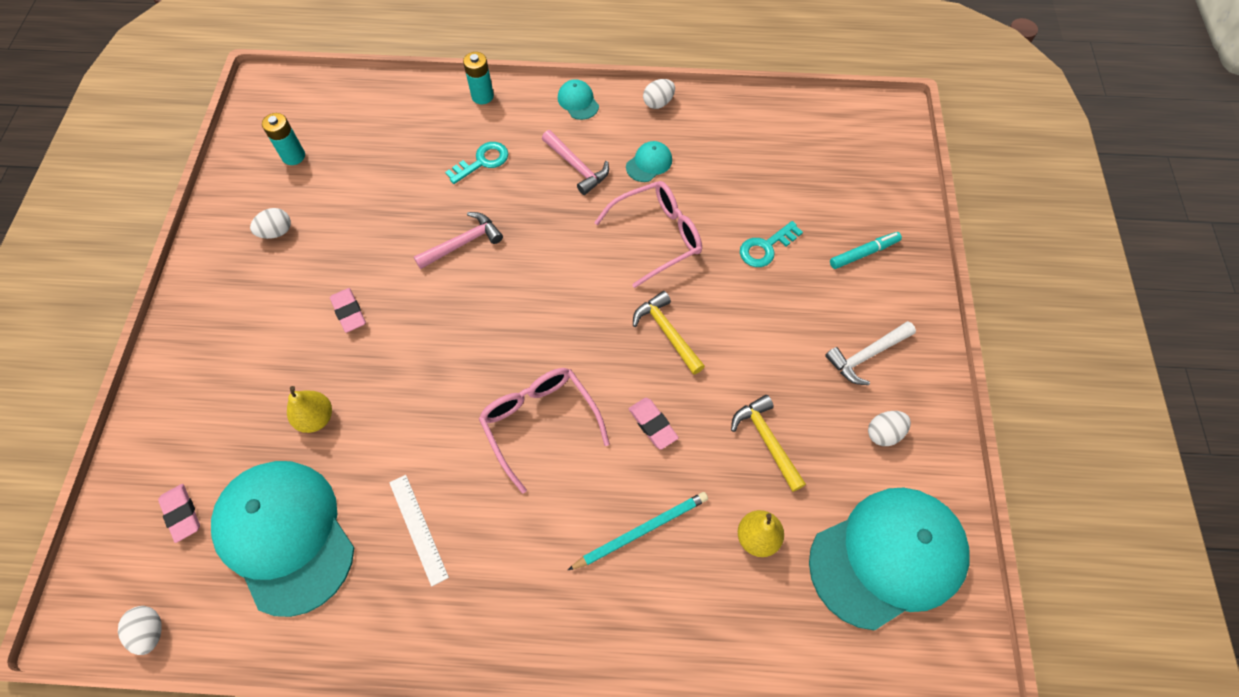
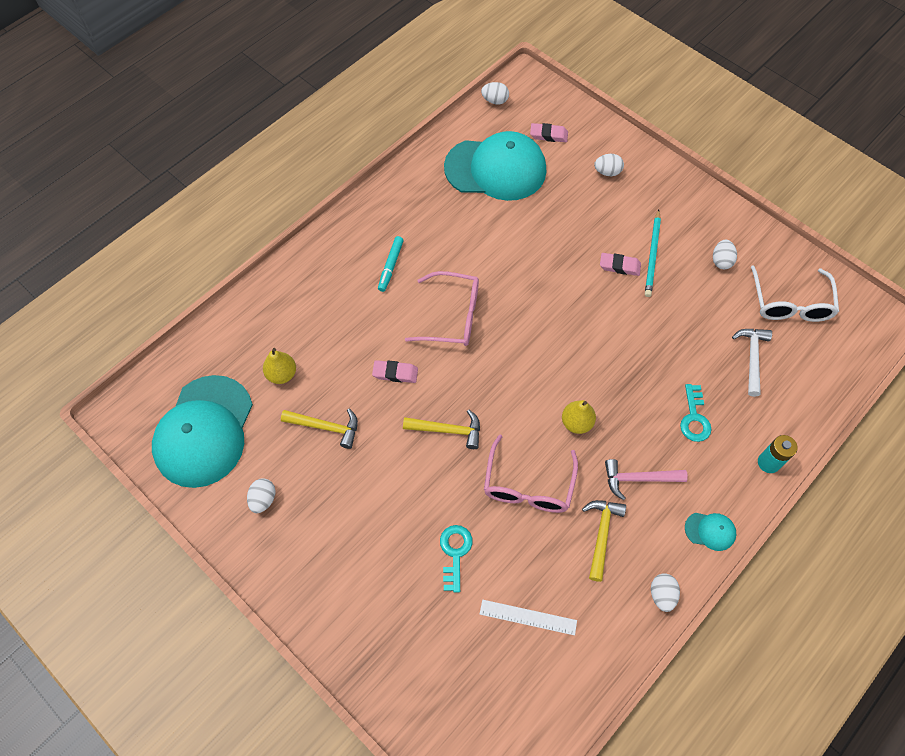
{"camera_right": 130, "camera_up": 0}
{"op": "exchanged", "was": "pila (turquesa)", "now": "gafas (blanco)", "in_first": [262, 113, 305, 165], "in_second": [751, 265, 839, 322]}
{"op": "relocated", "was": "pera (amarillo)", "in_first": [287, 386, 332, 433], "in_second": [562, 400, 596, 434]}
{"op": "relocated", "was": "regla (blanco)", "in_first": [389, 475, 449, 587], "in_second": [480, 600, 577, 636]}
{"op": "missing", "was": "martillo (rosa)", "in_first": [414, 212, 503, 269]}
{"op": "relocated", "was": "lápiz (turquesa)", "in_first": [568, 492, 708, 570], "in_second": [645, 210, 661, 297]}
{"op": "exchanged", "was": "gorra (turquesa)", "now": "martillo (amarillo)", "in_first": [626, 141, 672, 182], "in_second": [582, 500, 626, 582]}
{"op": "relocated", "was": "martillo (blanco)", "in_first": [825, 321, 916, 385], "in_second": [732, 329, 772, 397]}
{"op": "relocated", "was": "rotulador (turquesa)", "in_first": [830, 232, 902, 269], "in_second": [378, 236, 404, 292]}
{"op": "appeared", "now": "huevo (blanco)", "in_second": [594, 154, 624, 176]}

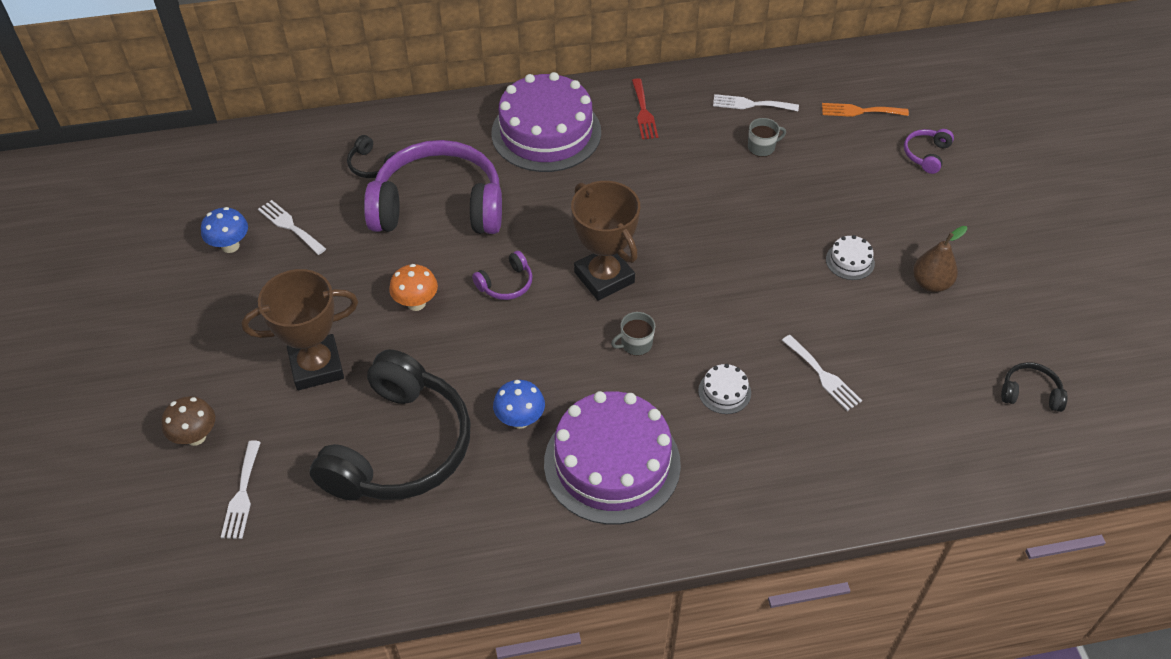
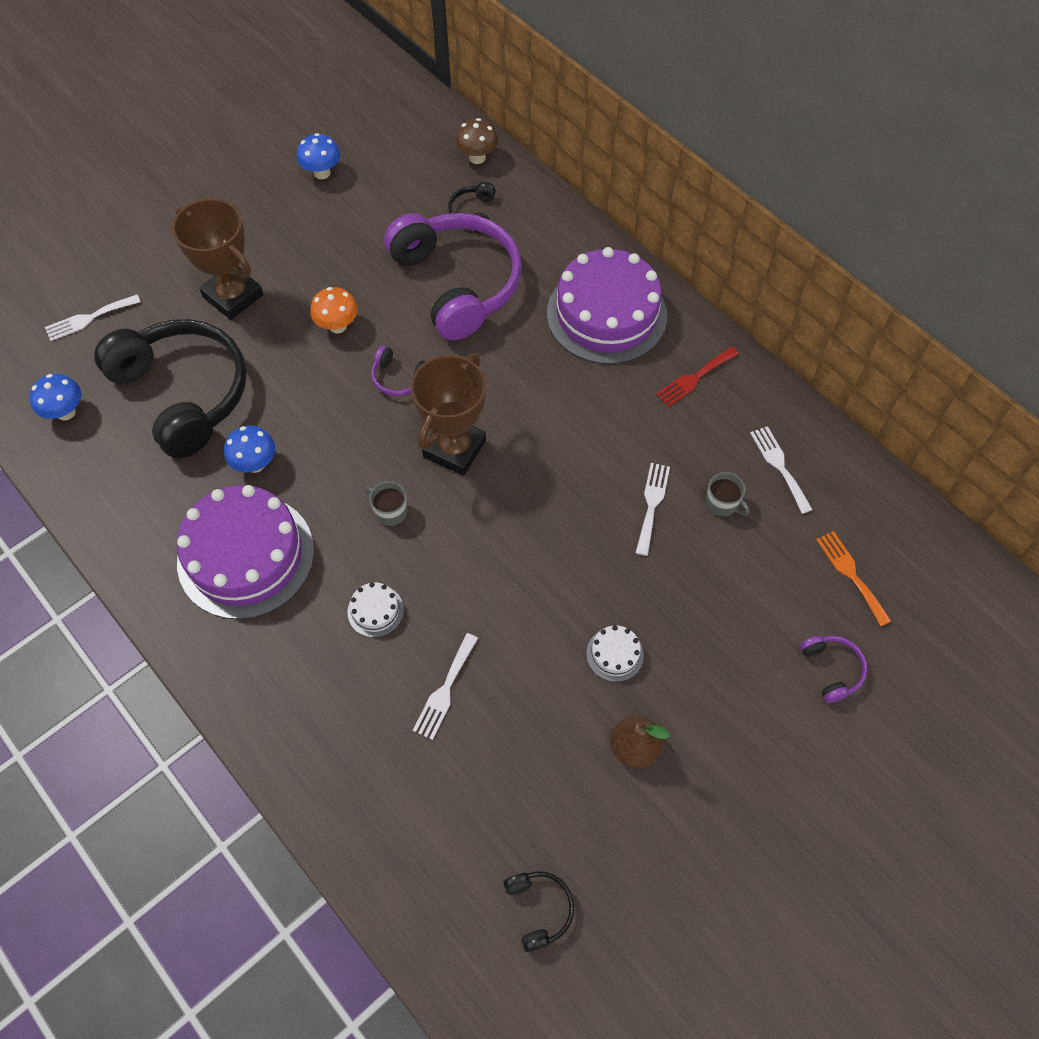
{"camera_right": 60, "camera_up": 10}
{"op": "relocated", "was": "seta (marrón)", "in_first": [161, 396, 215, 446], "in_second": [455, 118, 498, 164]}
{"op": "relocated", "was": "tenedor (blanco)", "in_first": [258, 200, 326, 255], "in_second": [636, 463, 670, 556]}
{"op": "spun", "was": "auriculares (negro)", "in_first": [310, 350, 471, 501], "in_second": [94, 319, 247, 458], "clockwise": -120}
{"op": "spun", "was": "auriculares (morado)", "in_first": [904, 129, 954, 174], "in_second": [800, 636, 867, 703], "clockwise": 75}
{"op": "appeared", "now": "seta (azul)", "in_second": [29, 374, 81, 421]}

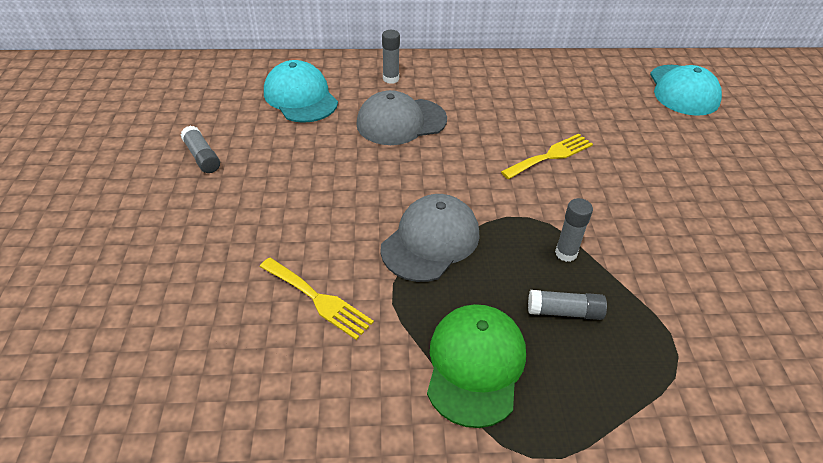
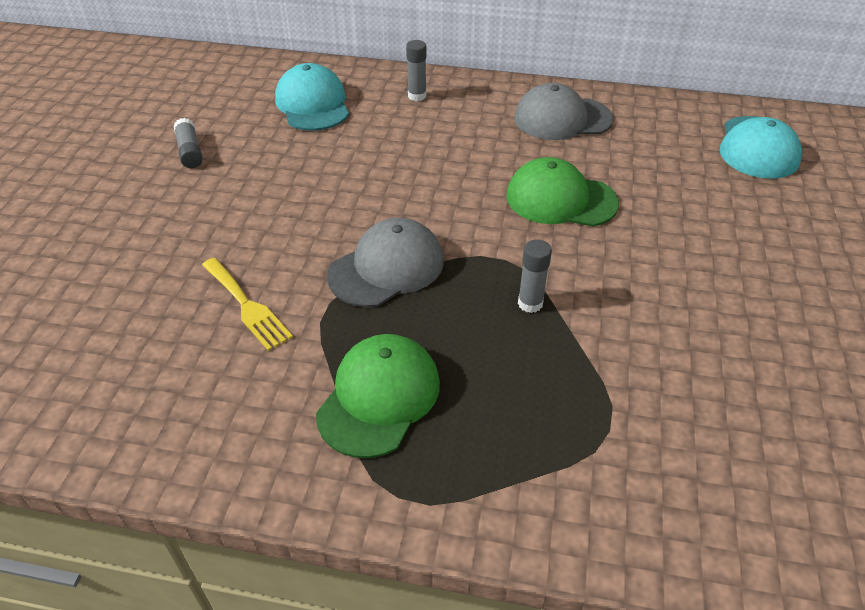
{"camera_right": 15, "camera_up": 0}
{"op": "relocated", "was": "gorra (gris)", "in_first": [356, 90, 447, 145], "in_second": [514, 83, 613, 140]}
{"op": "exchanged", "was": "tenedor (amarillo)", "now": "gorra (verde)", "in_first": [501, 134, 593, 179], "in_second": [506, 157, 619, 227]}
{"op": "missing", "was": "barra de pegamento (gris)", "in_first": [528, 290, 607, 320]}

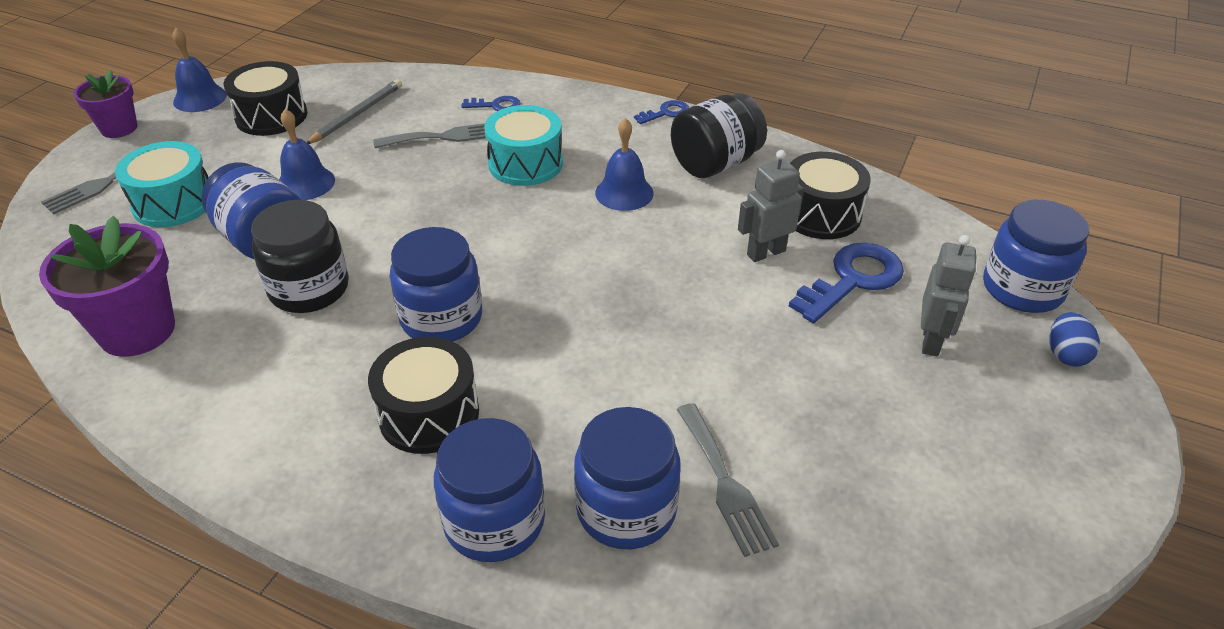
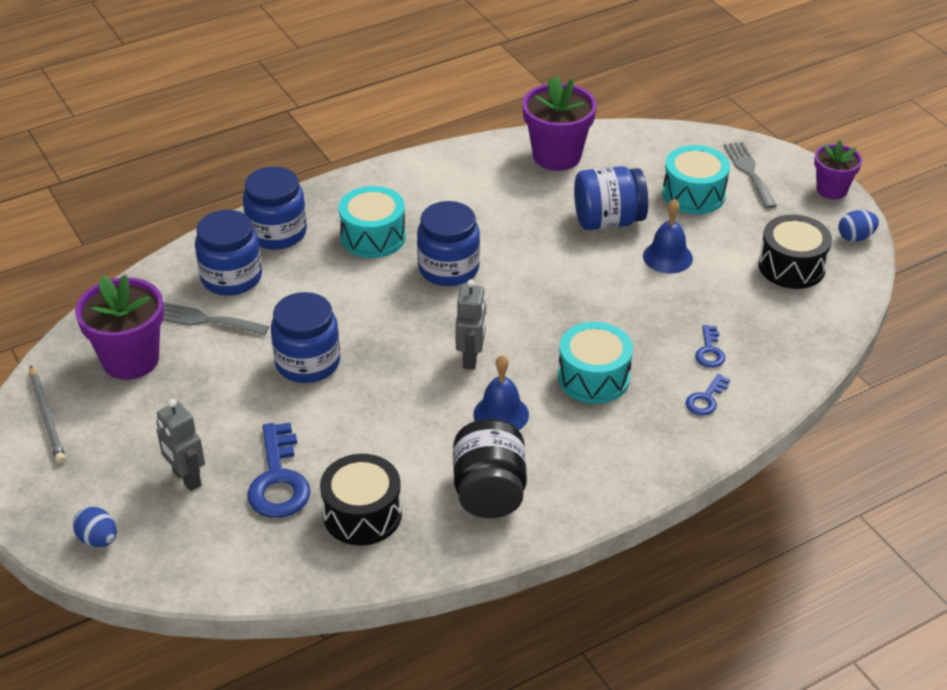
{"camera_right": 125, "camera_up": 0}
{"op": "exchanged", "was": "campana (azul)", "now": "huevo (azul)", "in_first": [172, 28, 227, 112], "in_second": [839, 210, 879, 242]}
{"op": "missing", "was": "tarro (negro)", "in_first": [251, 200, 349, 313]}
{"op": "relocated", "was": "lápiz (gris)", "in_first": [307, 79, 402, 144], "in_second": [30, 365, 66, 463]}
{"op": "colour", "was": "tambor (negro)", "now": "tambor (turquesa)", "in_first": [368, 337, 479, 454], "in_second": [338, 186, 406, 258]}
{"op": "missing", "was": "tenedor (gris)", "in_first": [373, 123, 486, 148]}
{"op": "relocated", "was": "llave (azul)", "in_first": [634, 100, 689, 124], "in_second": [695, 325, 726, 368]}
{"op": "relocated", "was": "robot (gris)", "in_first": [738, 150, 804, 262], "in_second": [455, 279, 486, 370]}
{"op": "relocated", "was": "tarro (azul)", "in_first": [983, 200, 1089, 313], "in_second": [271, 292, 340, 383]}
{"op": "appeared", "now": "maceta (morado)", "in_second": [75, 274, 164, 380]}

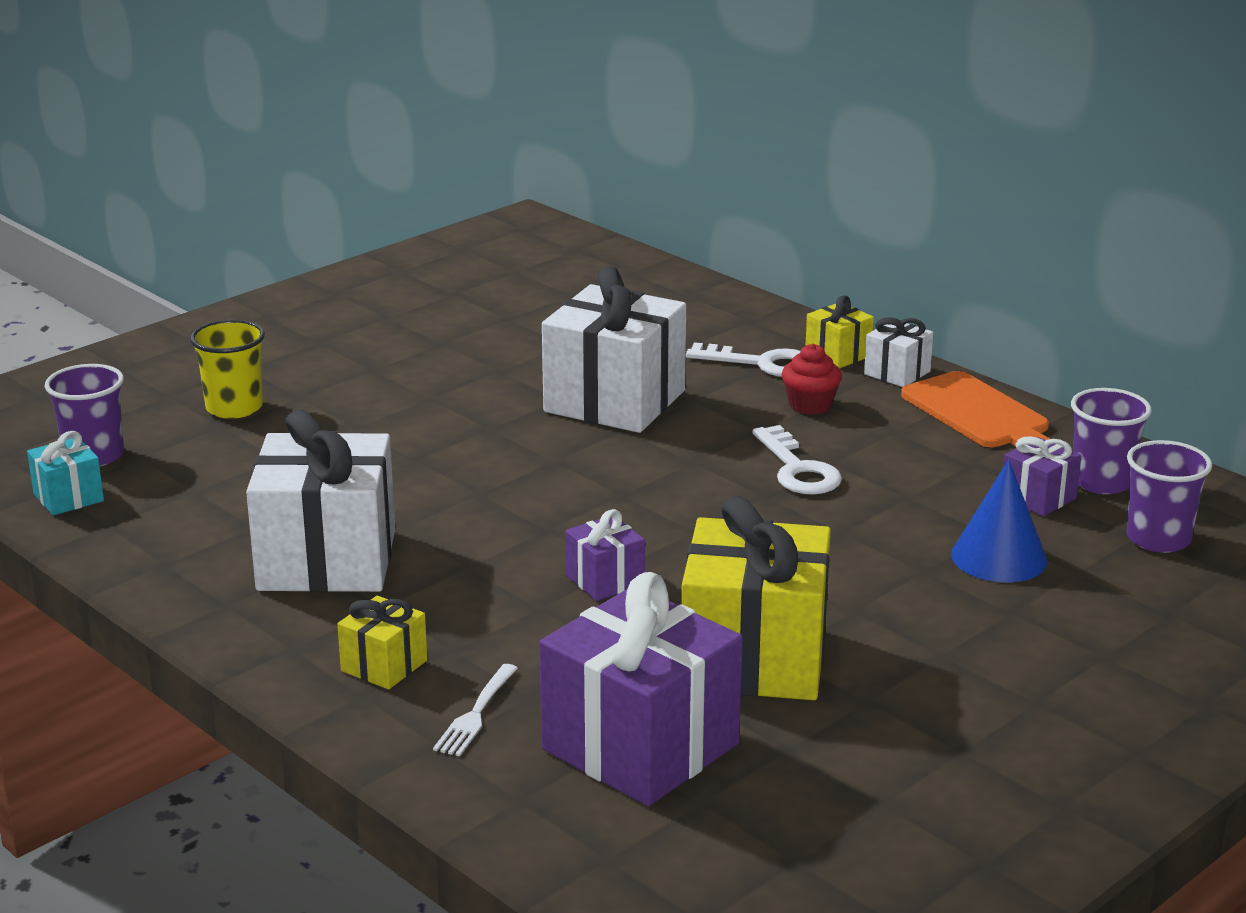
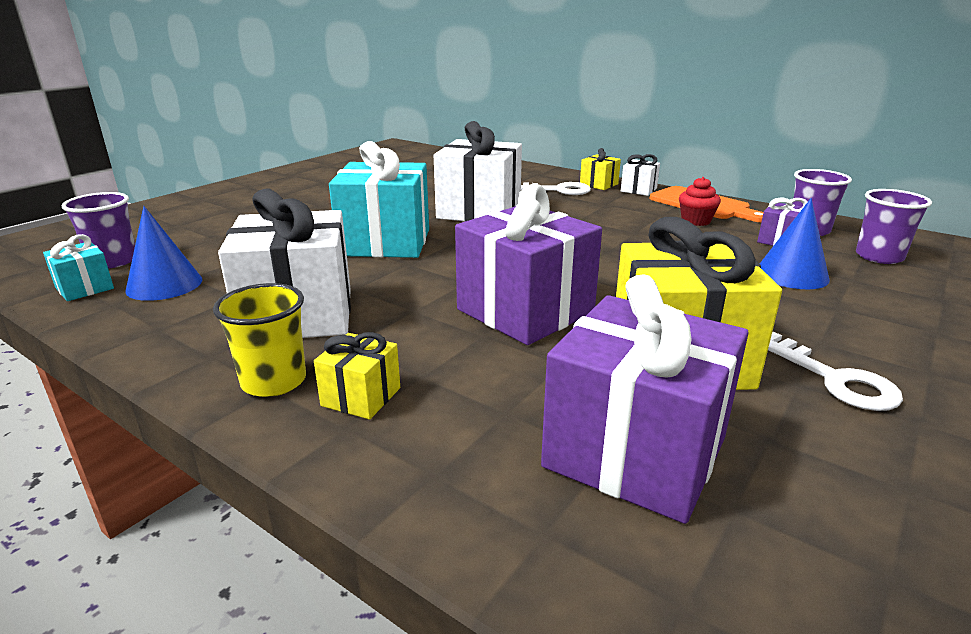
{"camera_right": -10, "camera_up": 0}
{"op": "relocated", "was": "vaso (amarillo)", "in_first": [190, 320, 265, 419], "in_second": [213, 283, 306, 397]}
{"op": "missing", "was": "tenedor (blanco)", "in_first": [433, 664, 518, 757]}
{"op": "size", "was": "regalo (morado)", "in_first": [565, 509, 645, 601], "in_second": [455, 184, 602, 345], "ratio": 2.15}
{"op": "relocated", "was": "llave (blanco)", "in_first": [752, 425, 842, 495], "in_second": [768, 332, 903, 411]}
{"op": "relocated", "was": "magdalena (rojo)", "in_first": [782, 344, 842, 415], "in_second": [679, 177, 721, 226]}
{"op": "appeared", "now": "cono (azul)", "in_second": [125, 206, 202, 301]}
{"op": "appeared", "now": "regalo (turquesa)", "in_second": [329, 141, 429, 258]}

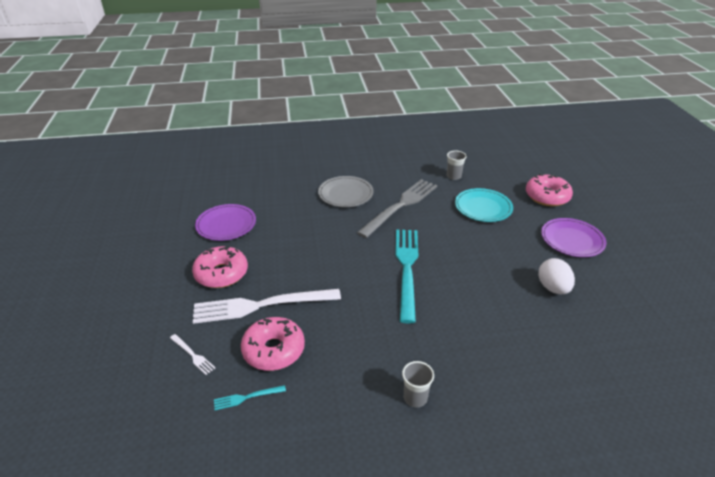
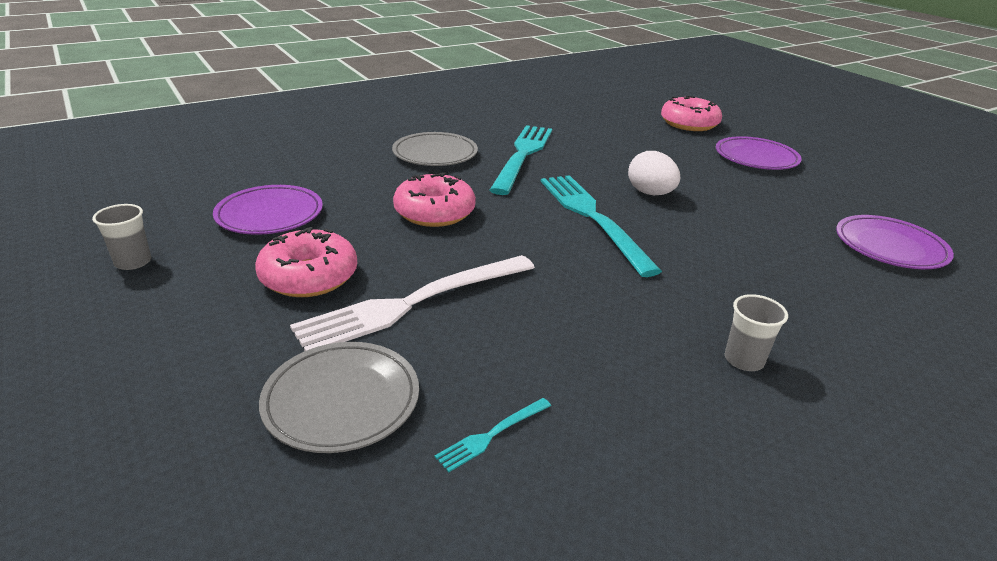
{"camera_right": -25, "camera_up": -5}
{"op": "exchanged", "was": "tenedor (blanco)", "now": "plato (gris)", "in_first": [170, 334, 215, 375], "in_second": [259, 342, 419, 453]}
{"op": "relocated", "was": "rosquilla (rosa)", "in_first": [241, 317, 305, 371], "in_second": [393, 172, 476, 227]}
{"op": "colour", "was": "tenedor (gris)", "now": "tenedor (turquesa)", "in_first": [357, 179, 437, 238], "in_second": [490, 125, 552, 195]}
{"op": "relocated", "was": "vaso (gris)", "in_first": [447, 151, 467, 180], "in_second": [92, 204, 151, 270]}
{"op": "missing", "was": "plato (turquesa)", "in_first": [455, 188, 513, 222]}
{"op": "relocated", "was": "huevo (blanco)", "in_first": [538, 258, 575, 294], "in_second": [628, 151, 680, 195]}
{"op": "appeared", "now": "plato (morado)", "in_second": [836, 215, 954, 269]}

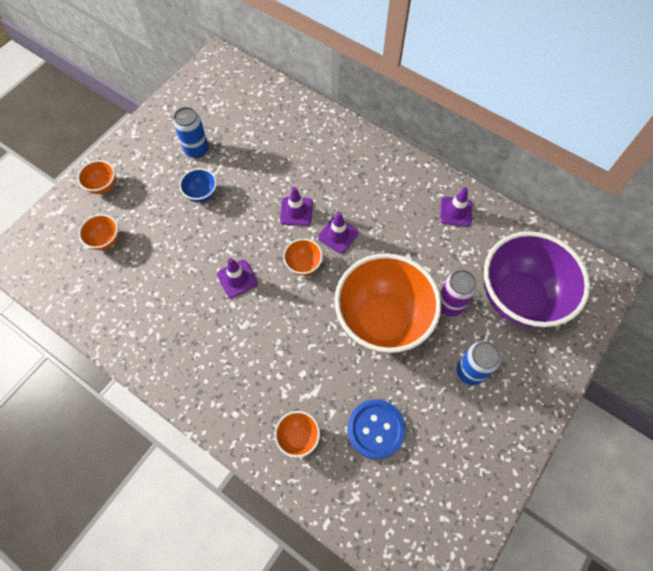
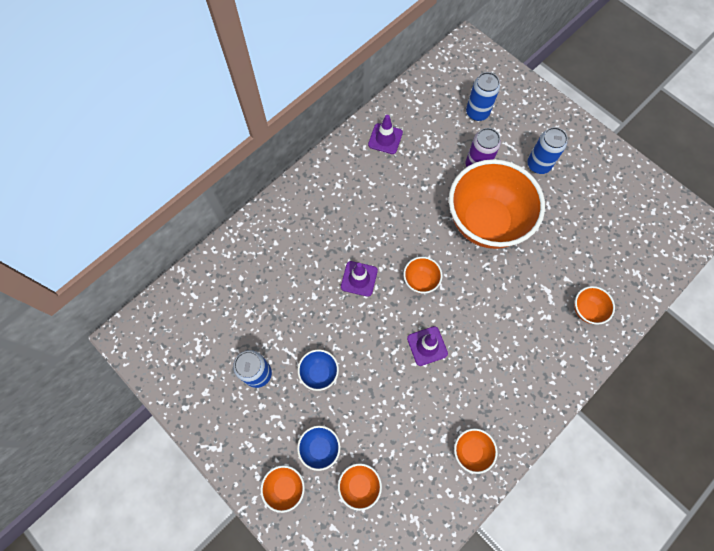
{"camera_right": -80, "camera_up": 5}
{"op": "missing", "was": "cono de tráfico (morado)", "in_first": [318, 212, 359, 254]}
{"op": "missing", "was": "botón (azul)", "in_first": [347, 399, 406, 459]}
{"op": "exchanged", "was": "cuenco (morado)", "now": "lata (azul)", "in_first": [484, 231, 590, 328], "in_second": [466, 72, 500, 121]}
{"op": "appeared", "now": "cuenco (azul)", "in_second": [297, 426, 341, 471]}
{"op": "appeared", "now": "cuenco (naranja)", "in_second": [454, 428, 498, 474]}

